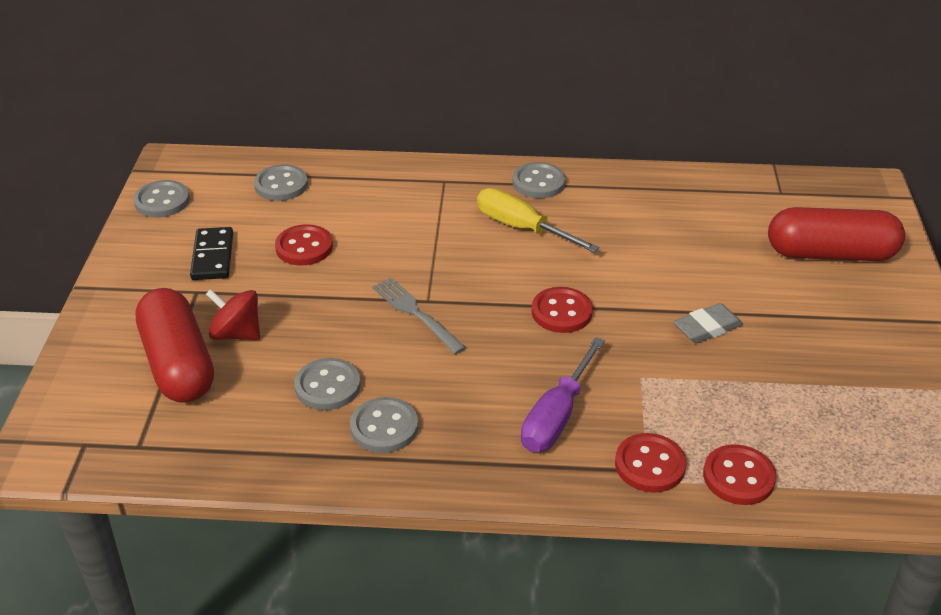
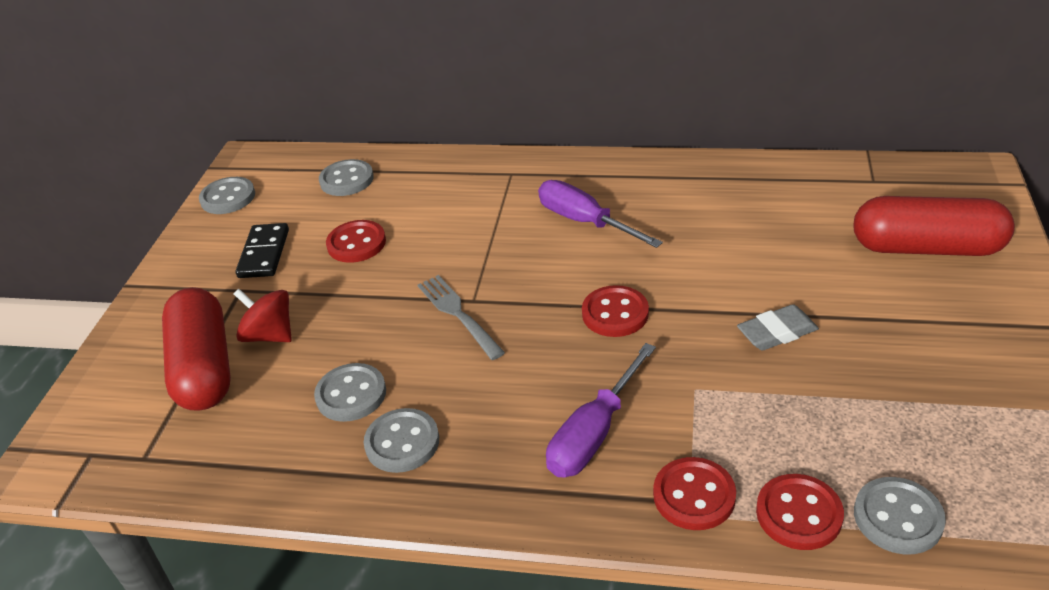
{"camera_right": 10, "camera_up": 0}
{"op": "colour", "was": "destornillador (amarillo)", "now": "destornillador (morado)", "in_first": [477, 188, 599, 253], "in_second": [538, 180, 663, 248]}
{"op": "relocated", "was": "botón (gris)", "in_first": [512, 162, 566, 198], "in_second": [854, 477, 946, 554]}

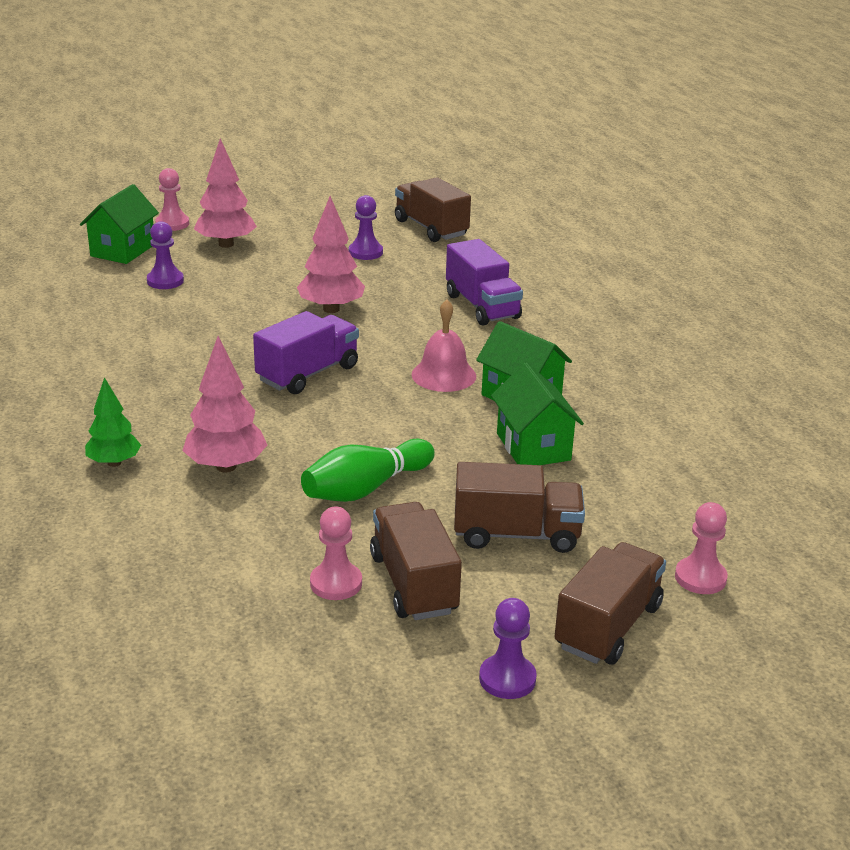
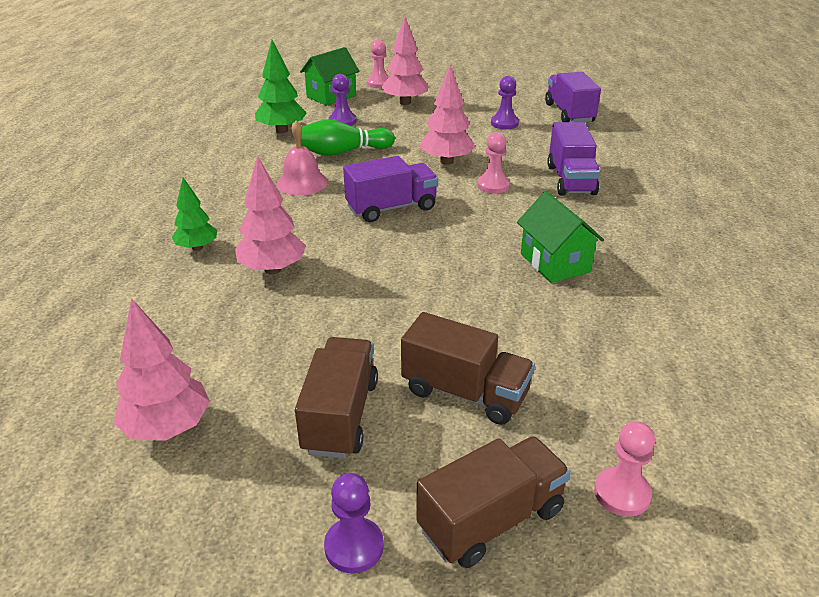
{"camera_right": 25, "camera_up": 5}
{"op": "relocated", "was": "bolo (verde)", "in_first": [301, 439, 435, 502], "in_second": [301, 119, 395, 156]}
{"op": "relocated", "was": "peón (rosa)", "in_first": [310, 507, 362, 600], "in_second": [477, 132, 510, 194]}
{"op": "colour", "was": "camión (marrón)", "now": "camión (morado)", "in_first": [395, 177, 471, 242], "in_second": [545, 72, 601, 122]}
{"op": "relocated", "was": "campana (rosa)", "in_first": [412, 300, 476, 392], "in_second": [277, 121, 328, 196]}
{"op": "missing", "was": "casa (verde)", "in_first": [491, 363, 584, 465]}
{"op": "appeared", "now": "árbol (rosa)", "in_second": [114, 298, 210, 441]}
{"op": "appeared", "now": "árbol (verde)", "in_second": [255, 40, 306, 133]}

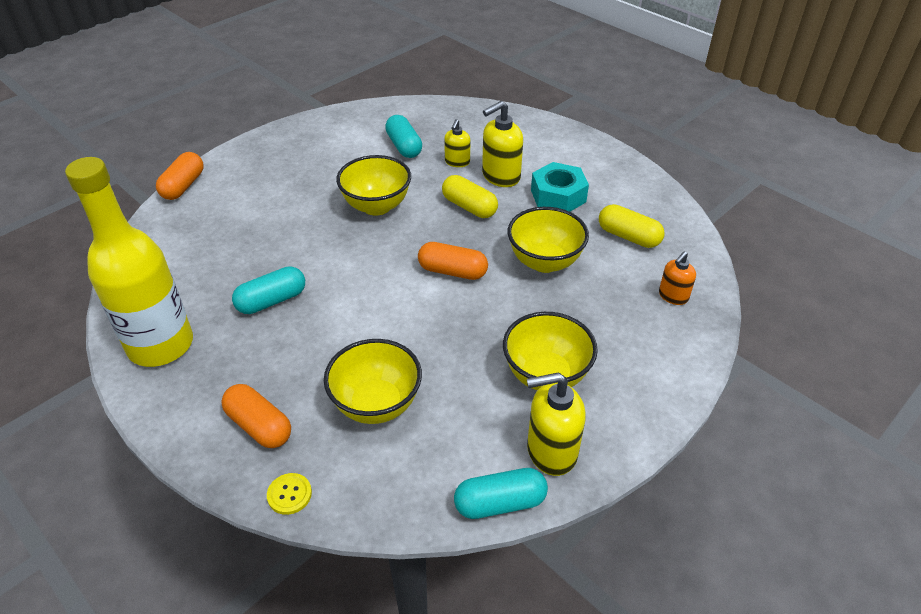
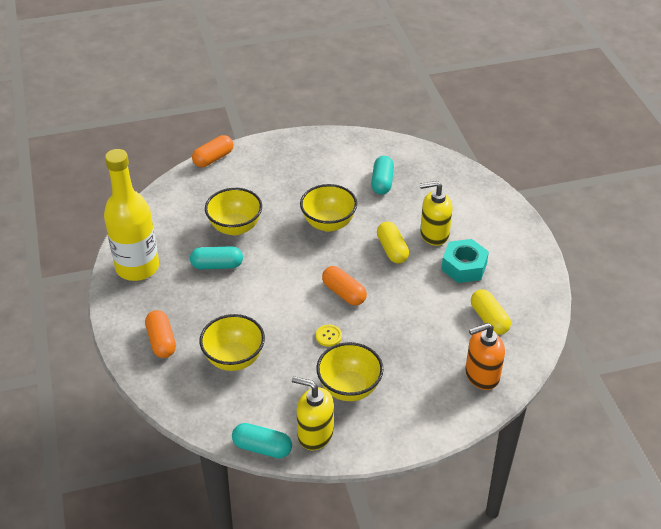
{"camera_right": 30, "camera_up": 0}
{"op": "relocated", "was": "botón (amarillo)", "in_first": [267, 473, 312, 515], "in_second": [316, 324, 342, 347]}
{"op": "missing", "was": "dispensador de jabón (amarillo)", "in_first": [444, 119, 470, 167]}
{"op": "relocated", "was": "cuenco (amarillo)", "in_first": [508, 207, 589, 273], "in_second": [205, 188, 262, 235]}
{"op": "size", "was": "dispensador de jabón (naranja)", "in_first": [659, 251, 696, 305], "in_second": [465, 323, 505, 390], "ratio": 1.66}

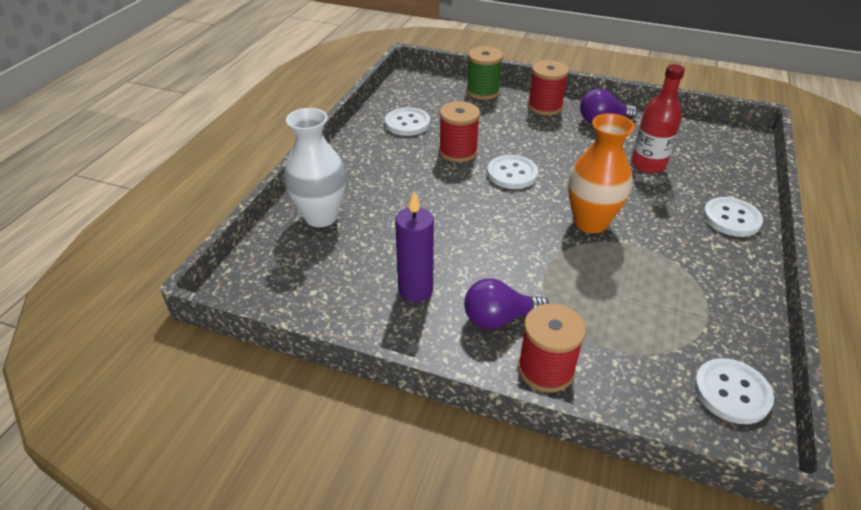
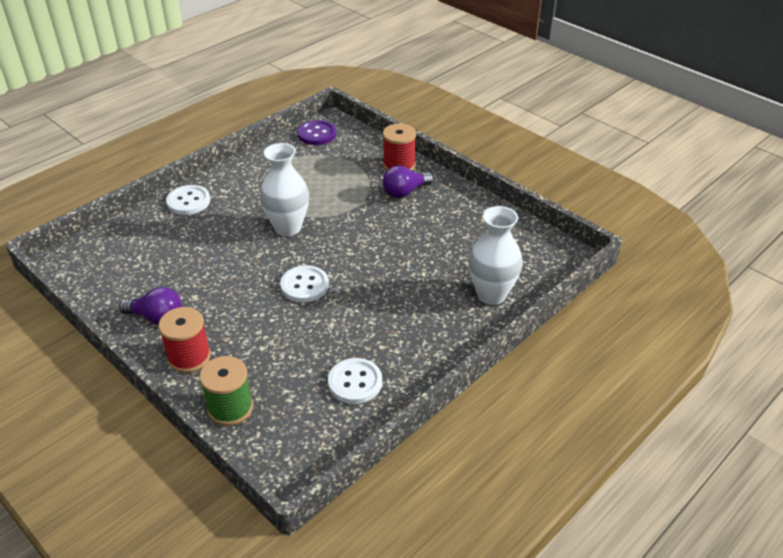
{"camera_right": -155, "camera_up": 0}
{"op": "missing", "was": "vela (morado)", "in_first": [395, 192, 434, 302]}
{"op": "missing", "was": "carrete (rojo)", "in_first": [439, 101, 480, 162]}
{"op": "spun", "was": "bombilla (morado)", "in_first": [464, 279, 549, 329], "in_second": [382, 165, 434, 198], "clockwise": 135}
{"op": "colour", "was": "florero (naranja)", "now": "florero (blanco)", "in_first": [568, 113, 635, 233], "in_second": [260, 143, 309, 236]}
{"op": "missing", "was": "botella (rojo)", "in_first": [631, 64, 685, 173]}
{"op": "colour", "was": "botón (blanco)", "now": "botón (morado)", "in_first": [694, 358, 774, 424], "in_second": [297, 120, 336, 145]}

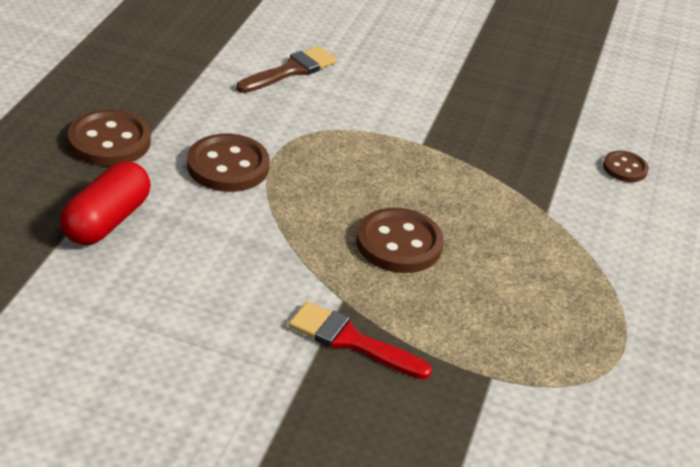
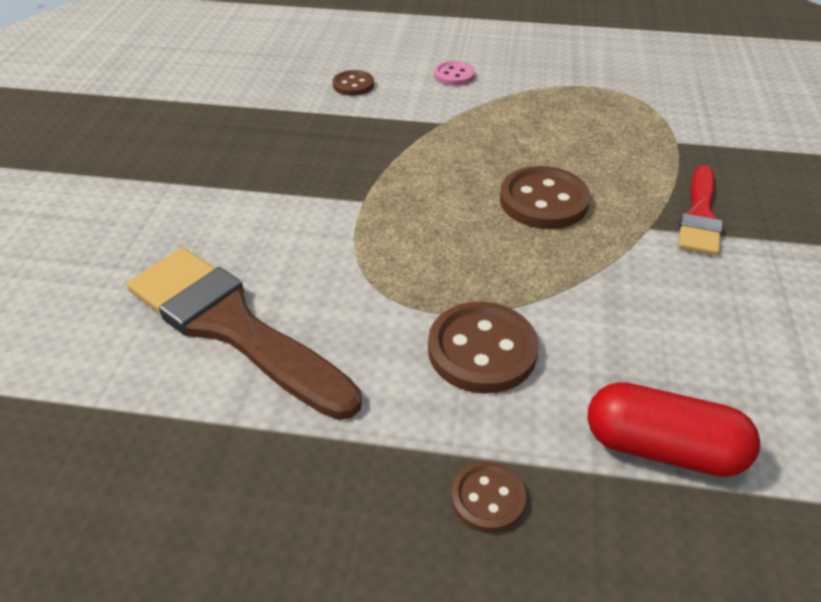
{"camera_right": -95, "camera_up": 5}
{"op": "size", "was": "botón (marrón)", "in_first": [68, 110, 151, 166], "in_second": [451, 461, 526, 533], "ratio": 0.57}
{"op": "size", "was": "pincel (marrón)", "in_first": [236, 46, 337, 93], "in_second": [127, 248, 362, 420], "ratio": 1.74}
{"op": "appeared", "now": "botón (rosa)", "in_second": [434, 61, 475, 86]}

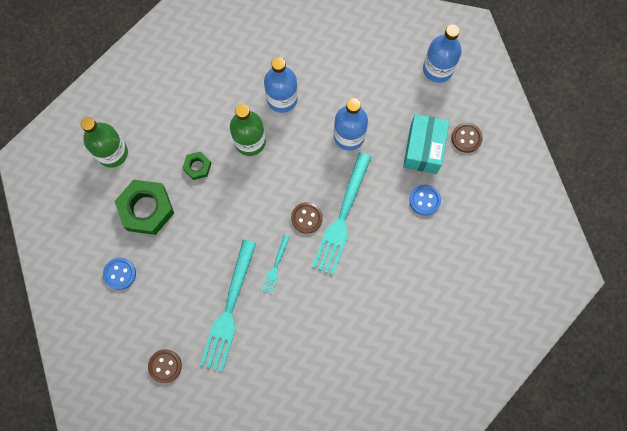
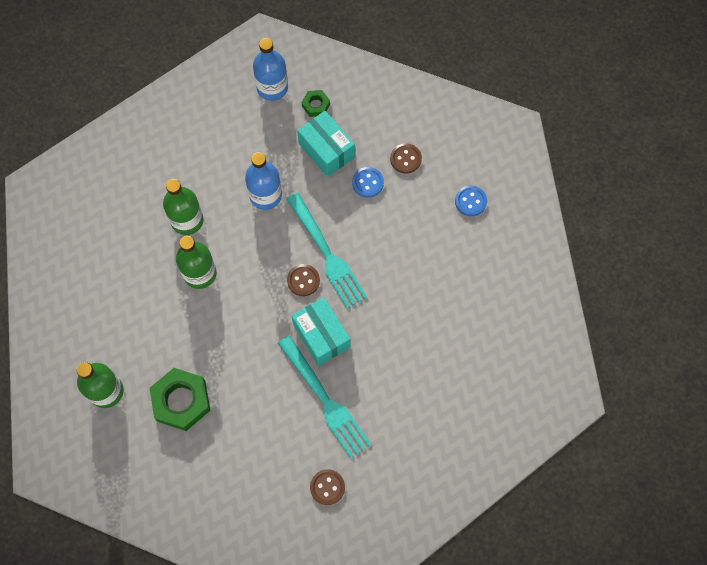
{"camera_right": -50, "camera_up": -5}
{"op": "relocated", "was": "botón (azul)", "in_first": [103, 258, 136, 290], "in_second": [455, 186, 487, 216]}
{"op": "relocated", "was": "tuerca (verde)", "in_first": [183, 151, 212, 180], "in_second": [302, 90, 330, 117]}
{"op": "exchanged", "was": "tenedor (turquesa)", "now": "caja (turquesa)", "in_first": [261, 235, 290, 294], "in_second": [292, 297, 351, 366]}
{"op": "colour", "was": "botella (azul)", "now": "botella (verde)", "in_first": [264, 57, 298, 113], "in_second": [163, 179, 203, 235]}
{"op": "relocated", "was": "botón (marrón)", "in_first": [451, 123, 483, 153], "in_second": [390, 143, 422, 174]}

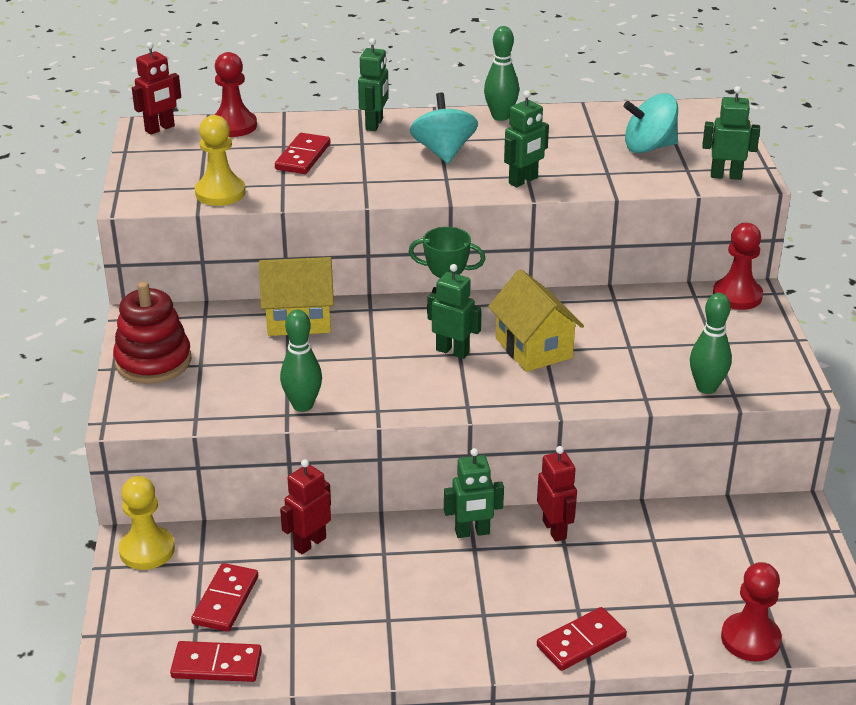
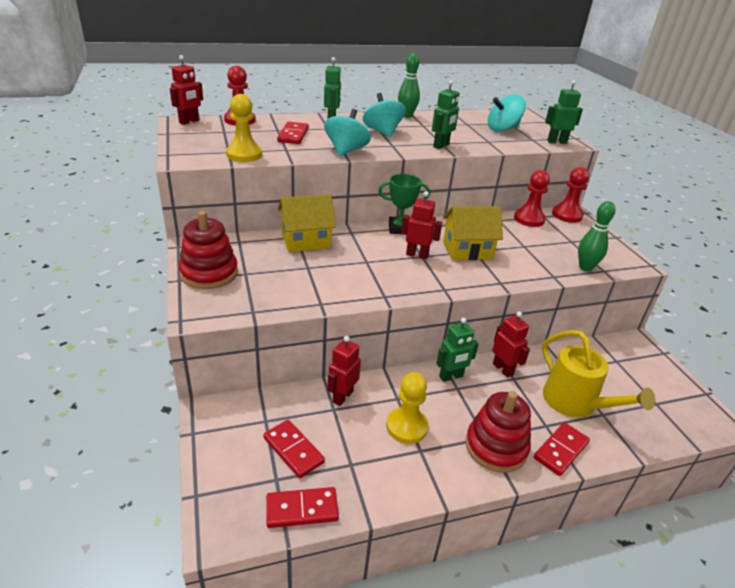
{"camera_right": -15, "camera_up": 0}
{"op": "relocated", "was": "peón (amarillo)", "in_first": [118, 476, 175, 570], "in_second": [386, 372, 429, 444]}
{"op": "spun", "was": "ficha de dominó (rojo)", "in_first": [191, 563, 258, 632], "in_second": [264, 420, 325, 478], "clockwise": -45}
{"op": "missing", "was": "bolo (verde)", "in_first": [280, 309, 322, 412]}
{"op": "colour", "was": "robot (verde)", "now": "robot (rojo)", "in_first": [428, 264, 482, 359], "in_second": [401, 191, 442, 259]}
{"op": "spun", "was": "casa (amarillo)", "in_first": [488, 269, 584, 372], "in_second": [443, 206, 503, 260], "clockwise": -60}
{"op": "relocated", "was": "peón (rojo)", "in_first": [721, 562, 782, 662], "in_second": [514, 170, 550, 227]}
{"op": "appeared", "now": "peonza (turquesa)", "in_second": [324, 109, 371, 156]}
{"op": "appeared", "now": "juguete apilable (rojo)", "in_second": [465, 391, 531, 473]}
{"op": "appeared", "now": "regadera (amarillo)", "in_second": [542, 330, 655, 418]}

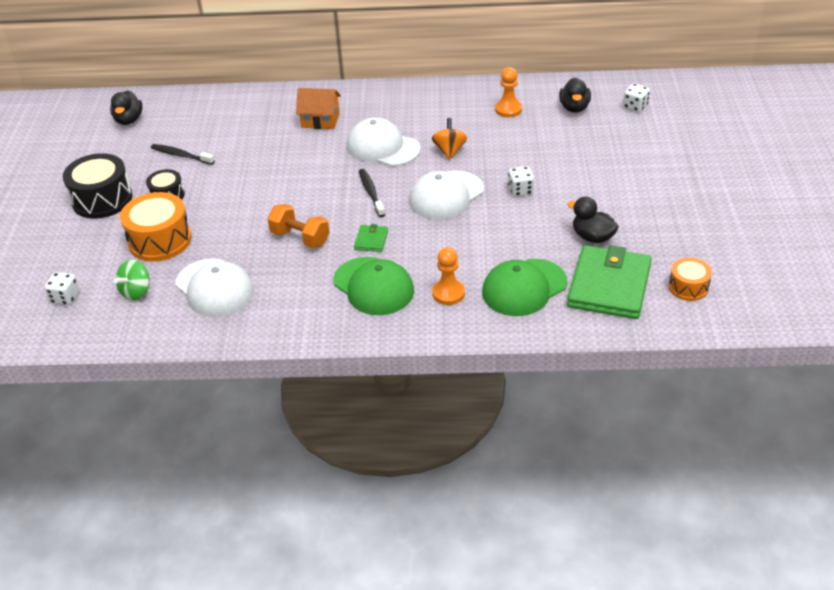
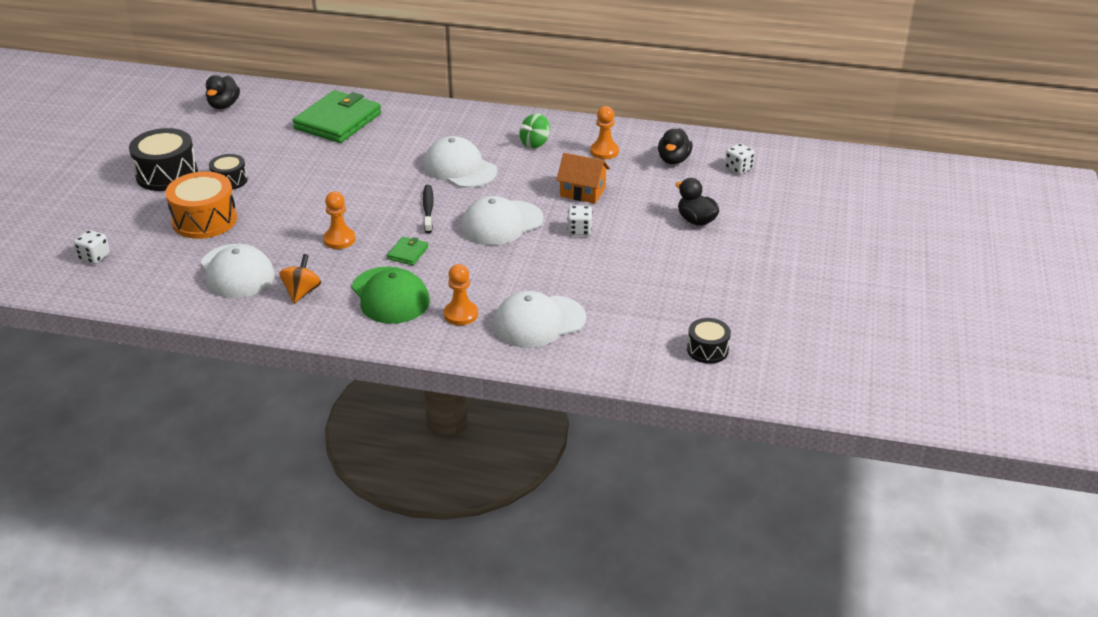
{"camera_right": 10, "camera_up": -5}
{"op": "relocated", "was": "peonza (verde)", "in_first": [114, 260, 150, 300], "in_second": [519, 113, 550, 149]}
{"op": "missing", "was": "cepillo de dientes (negro)", "in_first": [151, 144, 215, 165]}
{"op": "exchanged", "was": "mancuerna (naranja)", "now": "peón (naranja)", "in_first": [267, 204, 330, 248], "in_second": [323, 192, 356, 249]}
{"op": "relocated", "was": "casa (naranja)", "in_first": [296, 88, 341, 129], "in_second": [556, 153, 610, 204]}
{"op": "relocated", "was": "peonza (naranja)", "in_first": [432, 118, 467, 160], "in_second": [279, 254, 321, 303]}
{"op": "colour", "was": "gorra (verde)", "now": "gorra (blanco)", "in_first": [482, 259, 567, 316], "in_second": [493, 291, 586, 348]}
{"op": "relocated", "was": "pato (negro)", "in_first": [567, 197, 619, 243], "in_second": [676, 178, 719, 226]}
{"op": "relocated", "was": "cartera (verde)", "in_first": [567, 245, 652, 319], "in_second": [292, 90, 381, 143]}
{"op": "colour", "was": "tambor (naranja)", "now": "tambor (negro)", "in_first": [669, 257, 712, 301], "in_second": [687, 318, 731, 364]}

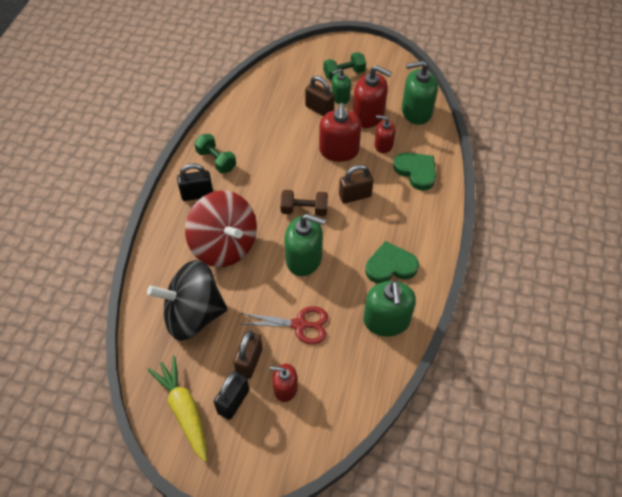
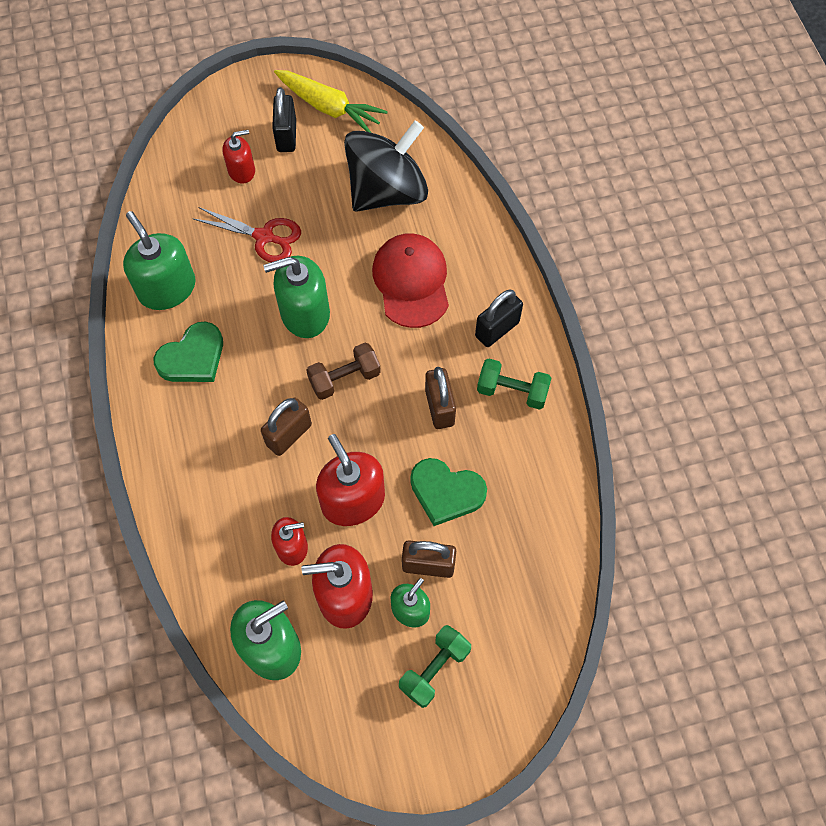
{"camera_right": 150, "camera_up": 10}
{"op": "exchanged", "was": "peonza (rojo)", "now": "gorra (rojo)", "in_first": [185, 191, 257, 267], "in_second": [372, 233, 449, 328]}
{"op": "relocated", "was": "candado (marrón)", "in_first": [233, 330, 263, 379], "in_second": [425, 367, 456, 429]}
{"op": "spun", "was": "tijeras (rojo)", "in_first": [239, 306, 328, 344], "in_second": [192, 207, 301, 262], "clockwise": -135}
{"op": "relocated", "was": "corazón (verde)", "in_first": [393, 152, 436, 191], "in_second": [410, 458, 487, 526]}

